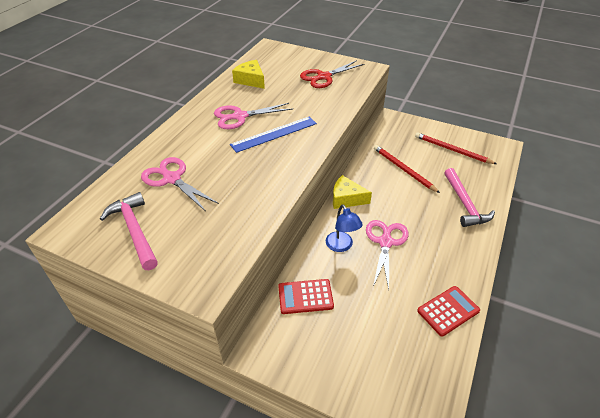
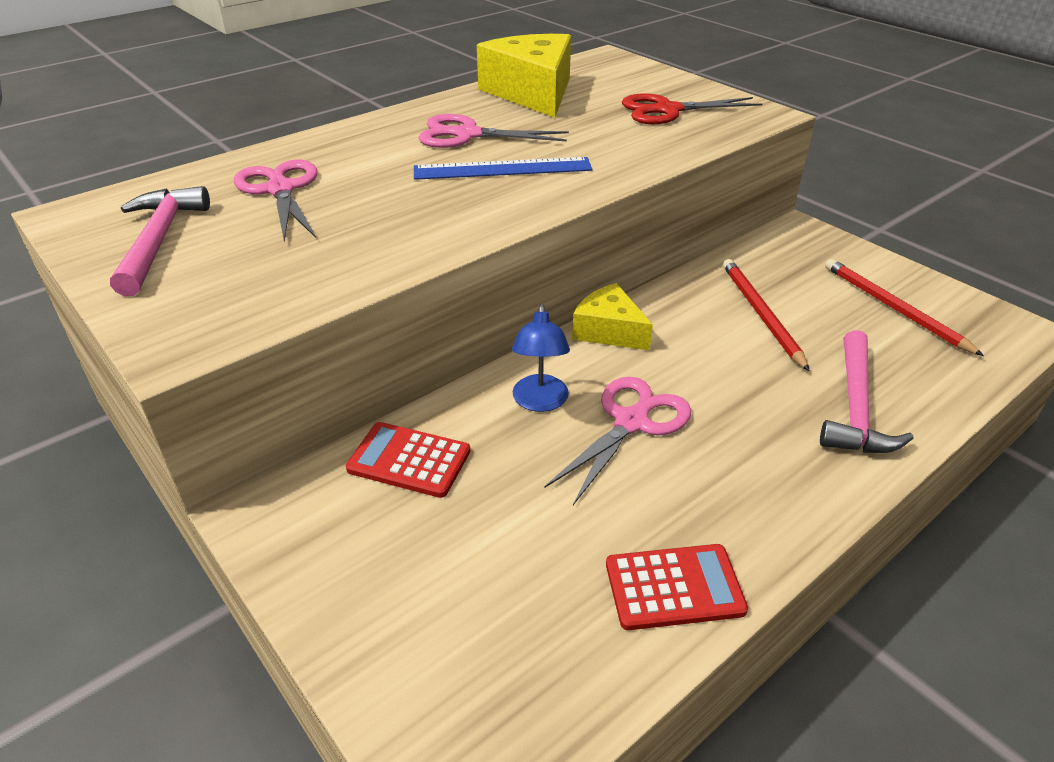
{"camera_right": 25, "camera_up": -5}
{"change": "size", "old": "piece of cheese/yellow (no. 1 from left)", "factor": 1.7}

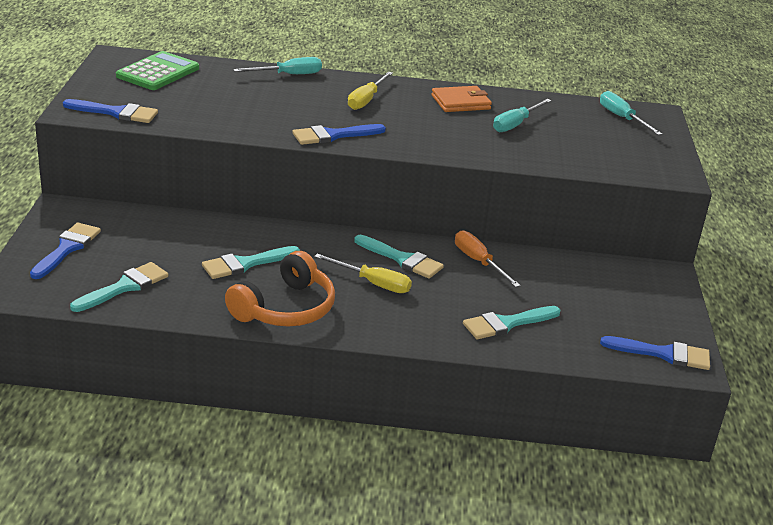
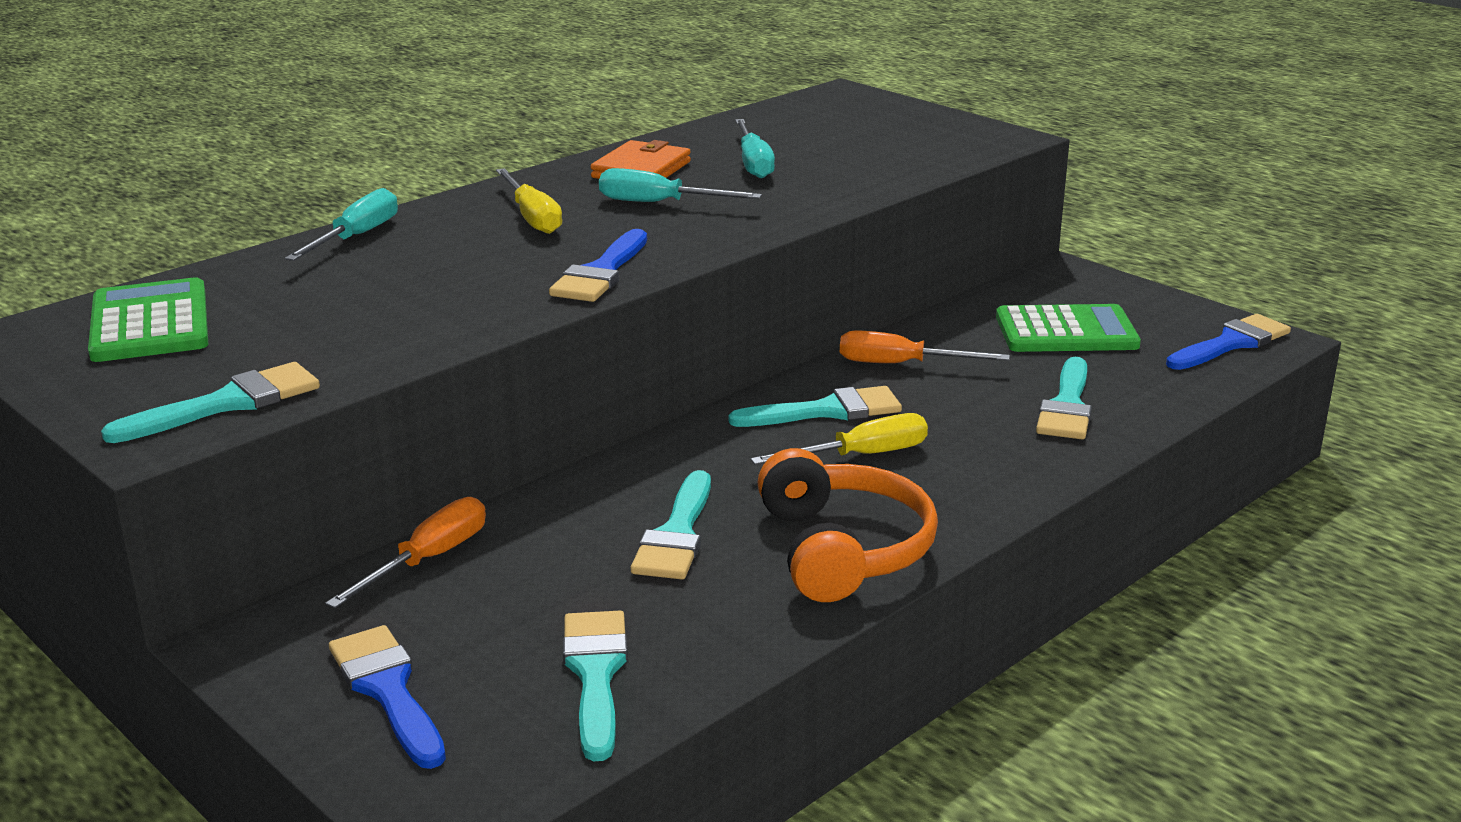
{"camera_right": -45, "camera_up": -5}
{"change": "appeared", "new": "flat screwdriver/orange (no. 1 from left)"}
{"change": "appeared", "new": "pocket calculator/emerald (no. 2 from left)"}
{"change": "relocated", "old": "flat screwdriver/teal (no. 3 from left in the first image)", "new": "flat screwdriver/teal (no. 2 from left)"}
{"change": "colour", "old": "paintbrush/cobalt (no. 2 from left)", "new": "paintbrush/teal (no. 1 from left)"}

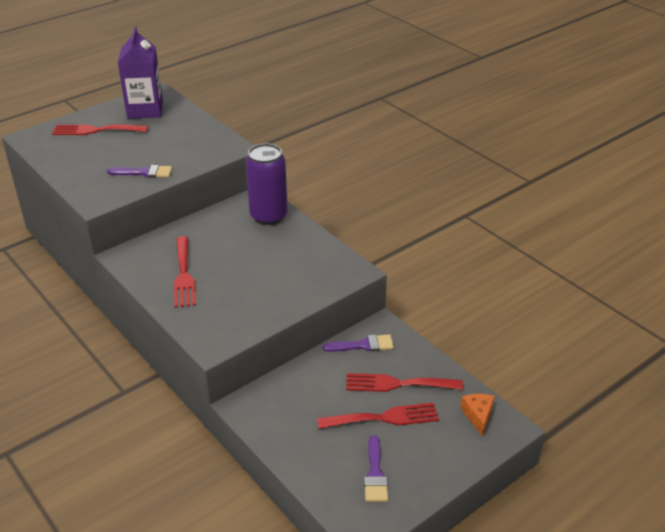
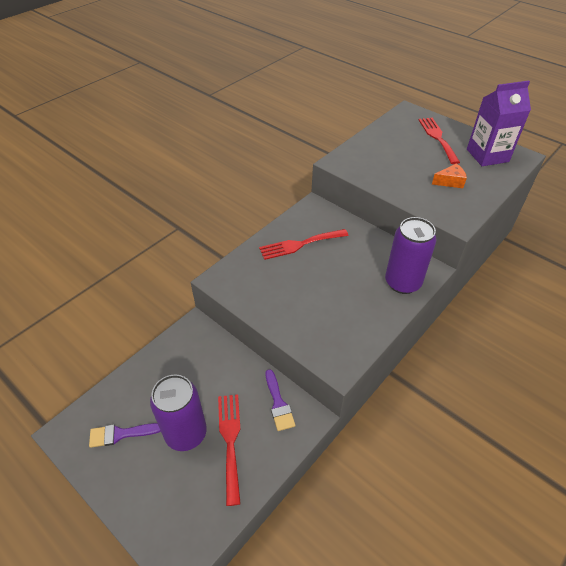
{"camera_right": 80, "camera_up": 10}
{"change": "missing", "old": "paintbrush/violet (no. 1 from left)"}
{"change": "relocated", "old": "piece of cheese/orange"}
{"change": "exchanged", "old": "fork/crimson (no. 3 from left)", "new": "tin/violet (no. 1 from left)"}

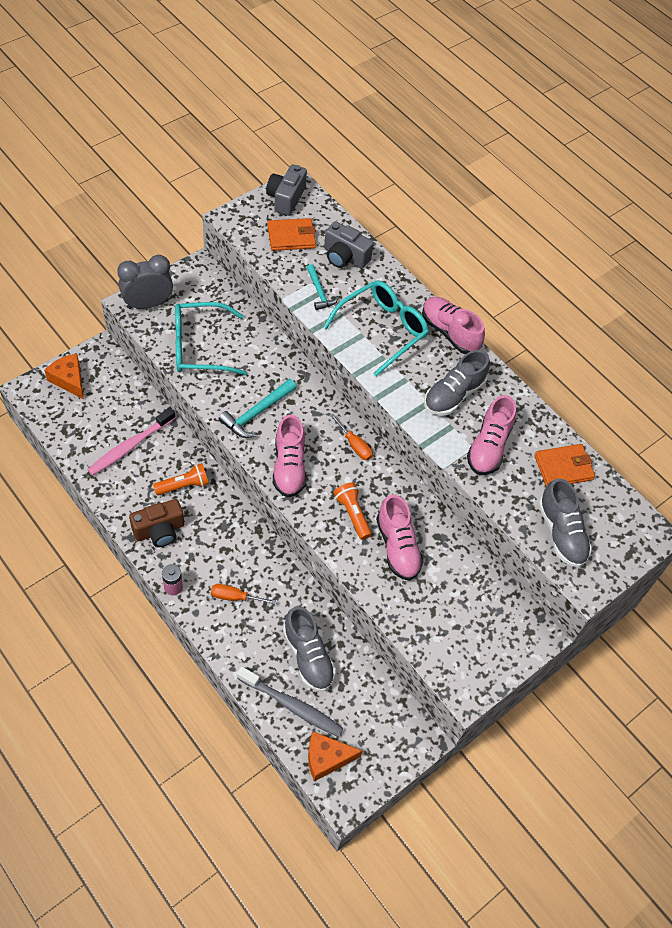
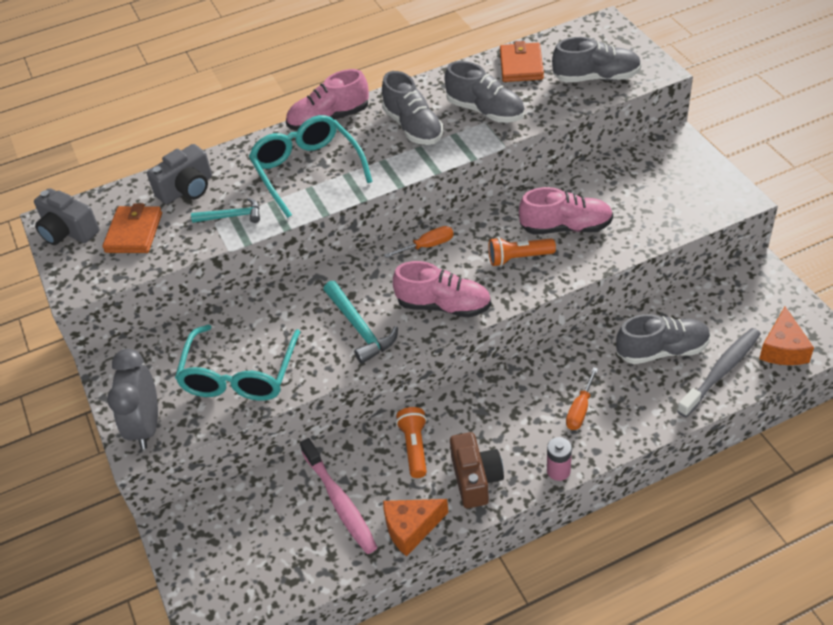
{"camera_right": -65, "camera_up": -10}
{"change": "relocated", "old": "piece of cheese/orange (no. 1 from left)"}
{"change": "colour", "old": "lace-up shoe/rosy (no. 4 from left)", "new": "lace-up shoe/ash-grey (no. 2 from left)"}

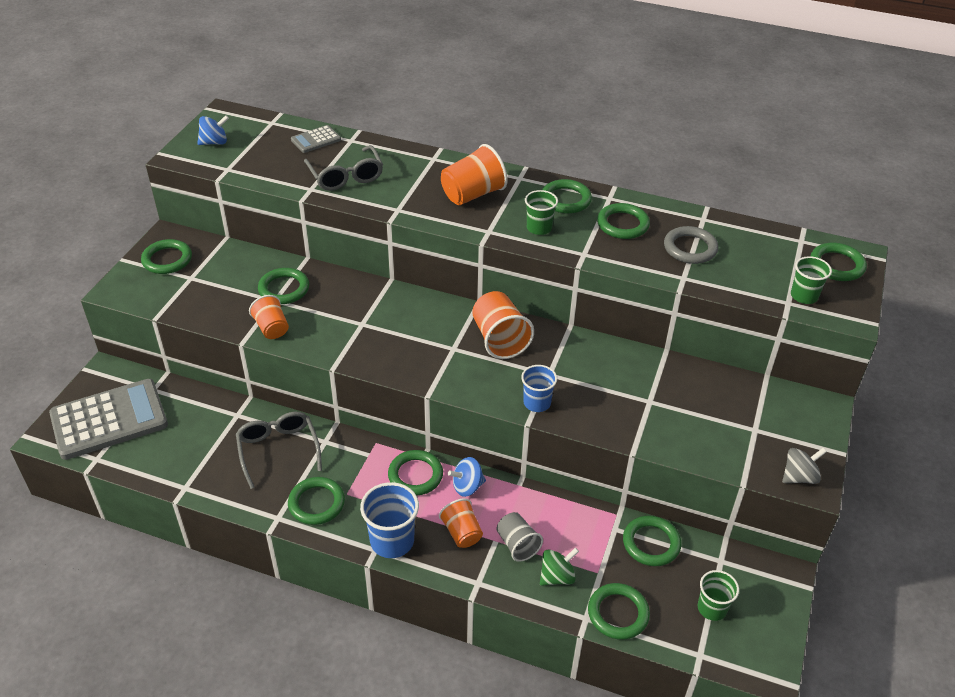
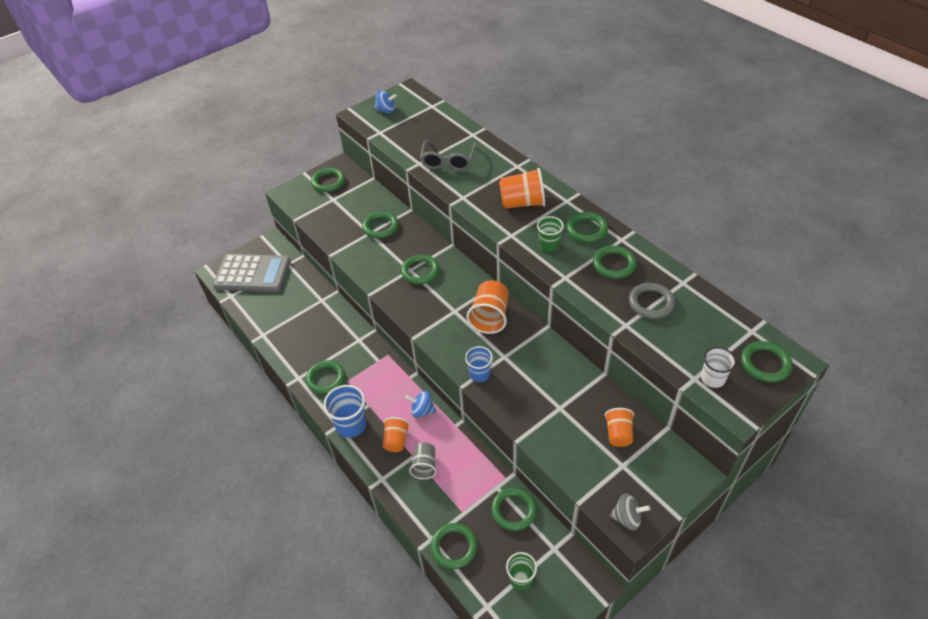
{"camera_right": 35, "camera_up": 5}
{"change": "missing", "old": "eyeglasses/ash-grey (no. 1 from left)"}
{"change": "missing", "old": "pocket calculator/ash-grey (no. 2 from left)"}
{"change": "missing", "old": "whirligig/emerald"}
{"change": "relocated", "old": "beaker/orange (no. 1 from left in the first image)", "new": "beaker/orange (no. 4 from left)"}
{"change": "relocated", "old": "ring/emerald (no. 4 from left)"}
{"change": "colour", "old": "beaker/emerald (no. 3 from left)", "new": "beaker/white"}

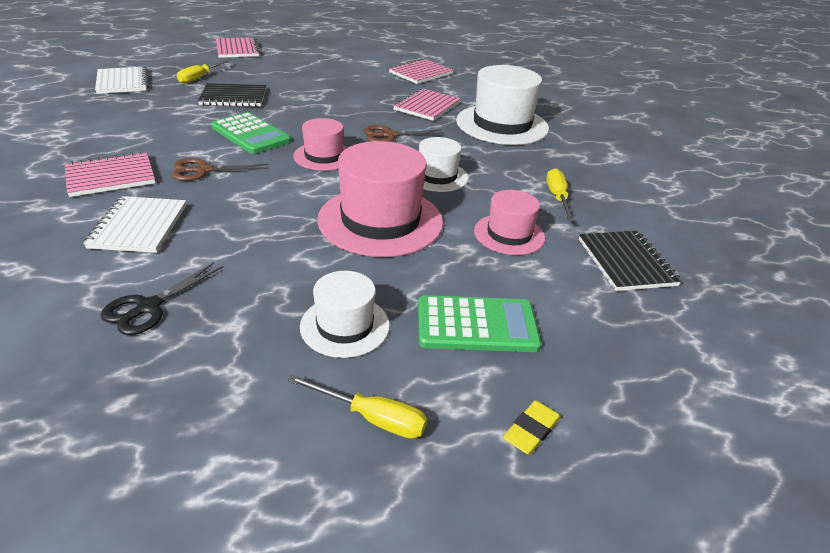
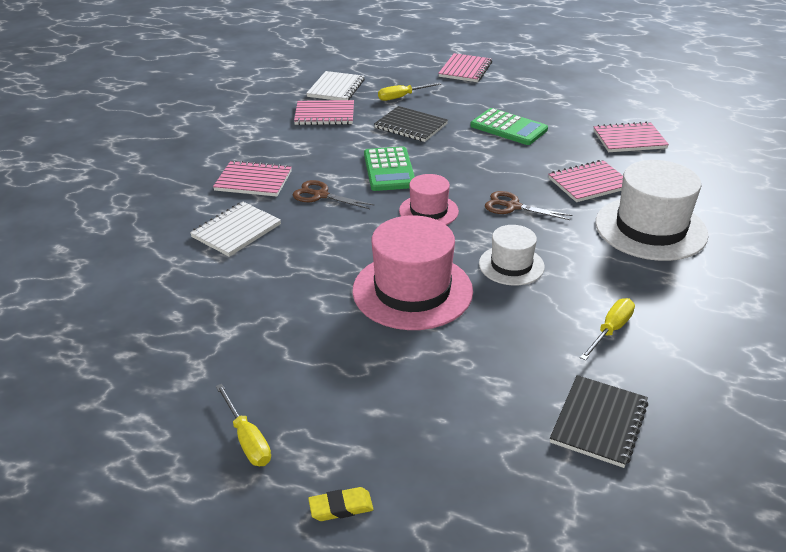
{"camera_right": 40, "camera_up": 0}
{"change": "missing", "old": "shears/black"}
{"change": "missing", "old": "hat/white (no. 1 from left)"}
{"change": "missing", "old": "hat/rosy (no. 3 from left)"}
{"change": "appeared", "new": "exercise book/rosy (no. 2 from left)"}
{"change": "relocated", "old": "pocket calculator/emerald (no. 2 from left)"}

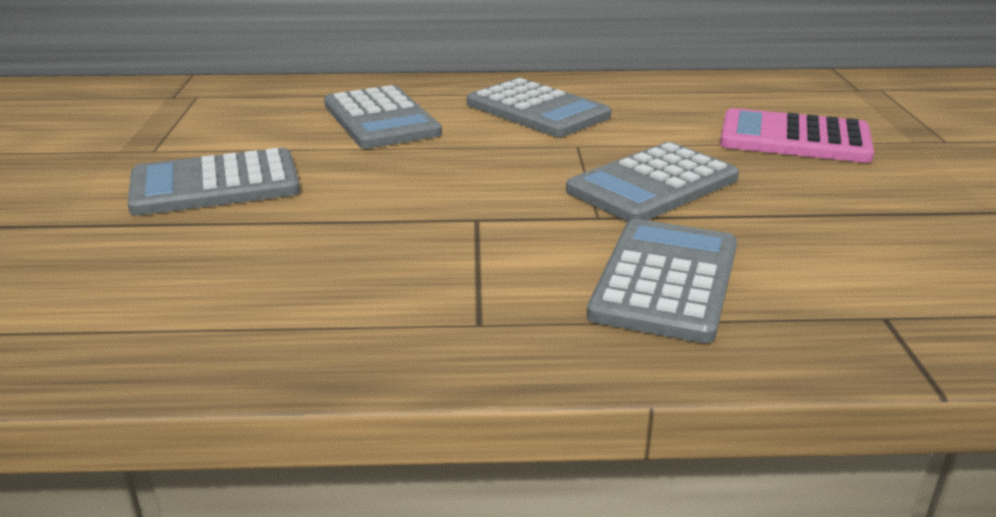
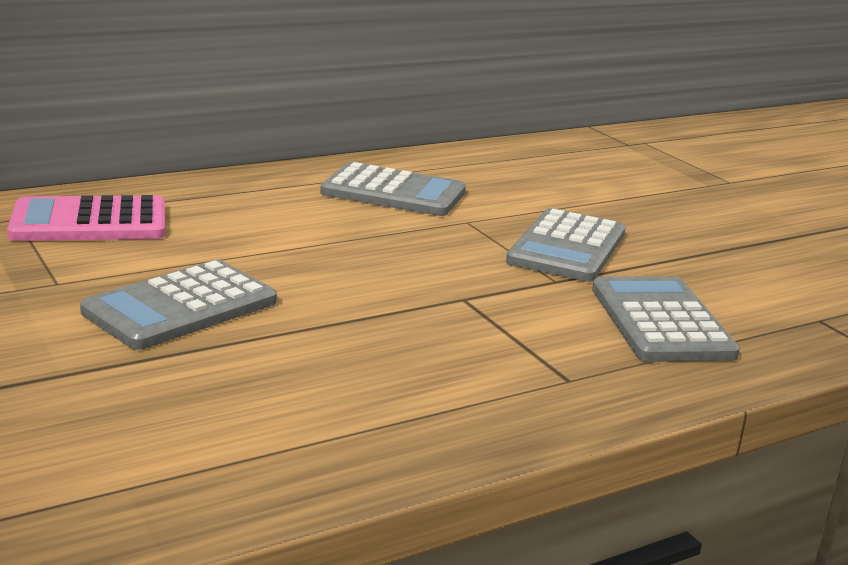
{"camera_right": -30, "camera_up": -5}
{"change": "missing", "old": "pocket calculator/ash-grey (no. 2 from left)"}
{"change": "relocated", "old": "pocket calculator/rosy"}

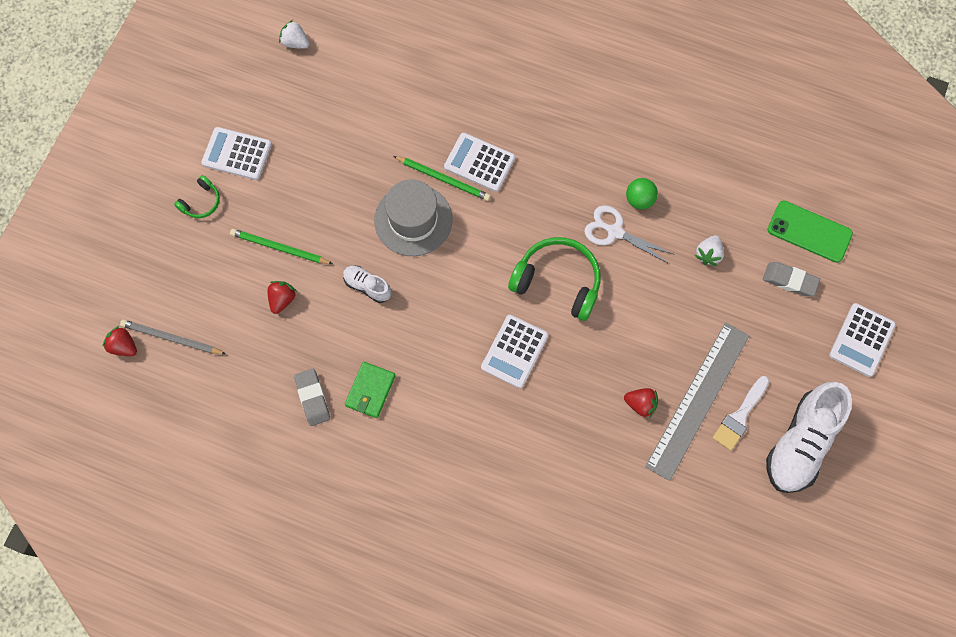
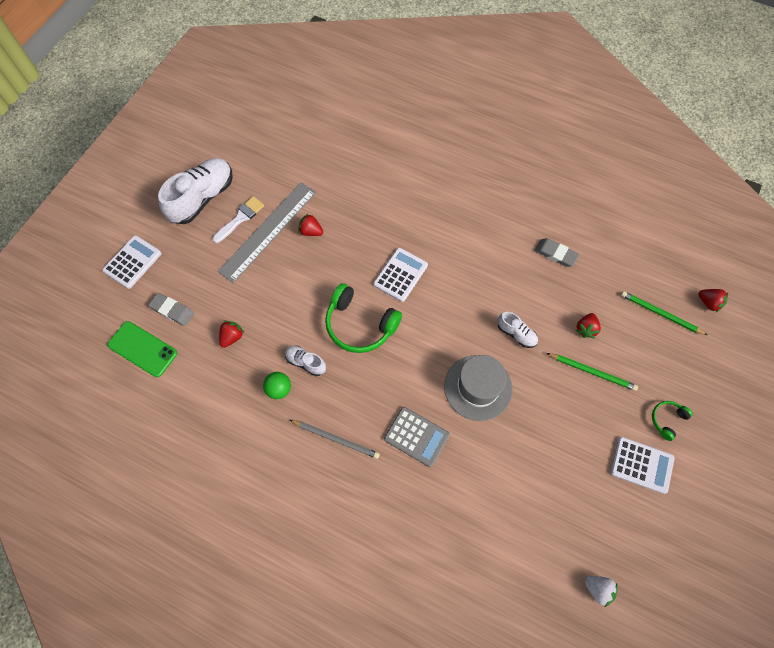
{"camera_right": -175, "camera_up": -5}
{"change": "missing", "old": "wallet/emerald"}
{"change": "relocated", "old": "lead pencil/ash-grey"}
{"change": "relocated", "old": "lead pencil/emerald (no. 2 from left)"}
{"change": "exchanged", "old": "shears/white", "new": "lace-up shoe/white (no. 2 from left)"}
{"change": "colour", "old": "pocket calculator/white (no. 2 from left)", "new": "pocket calculator/ash-grey"}
{"change": "colour", "old": "berry/white (no. 2 from left)", "new": "berry/crimson (no. 1 from left)"}
{"change": "spun", "old": "pencil eraser/ash-grey (no. 1 from left in the first image)", "degrees": -45}

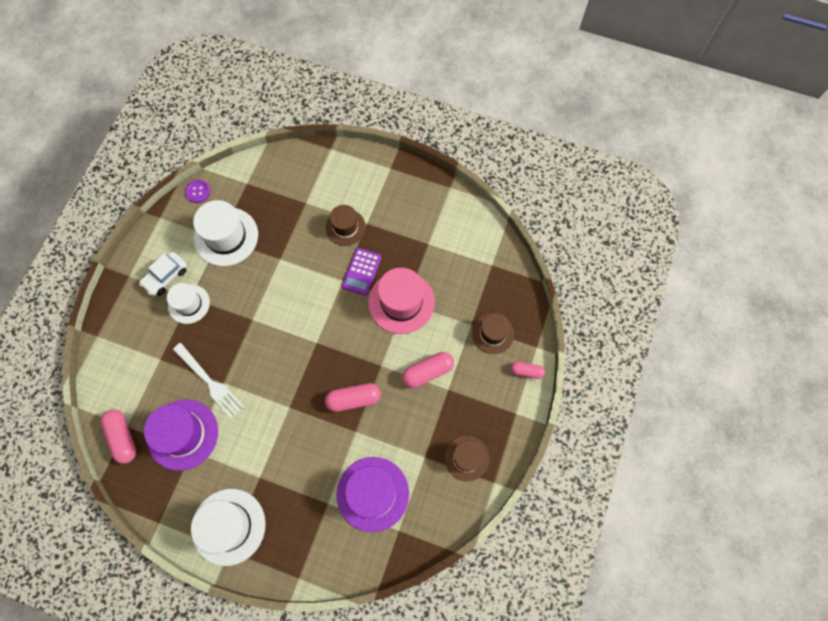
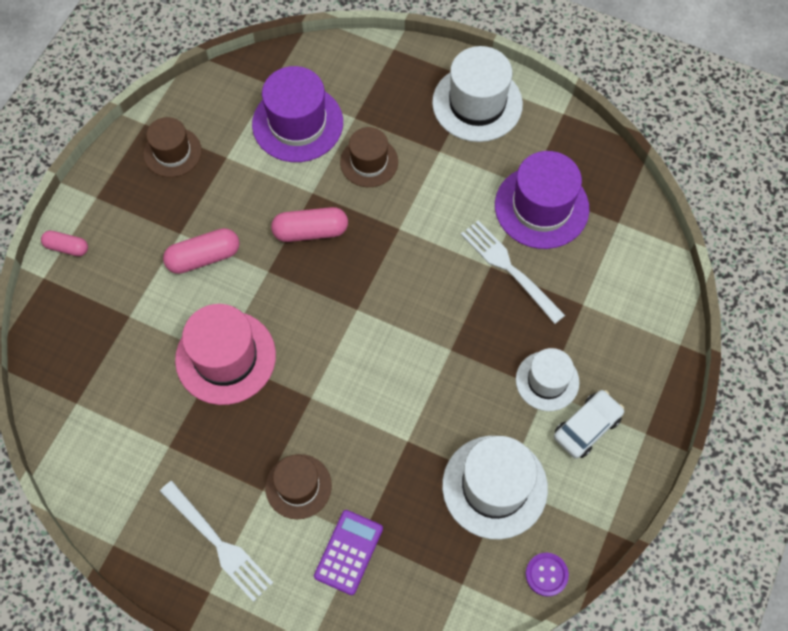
{"camera_right": -175, "camera_up": -5}
{"change": "missing", "old": "pill/rosy (no. 1 from left)"}
{"change": "appeared", "new": "fork/white (no. 1 from left)"}
{"change": "relocated", "old": "pocket calculator/violet"}
{"change": "relocated", "old": "hat/brown (no. 3 from left)"}

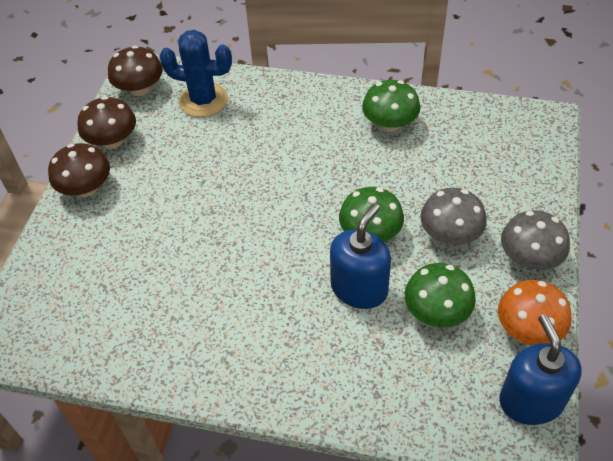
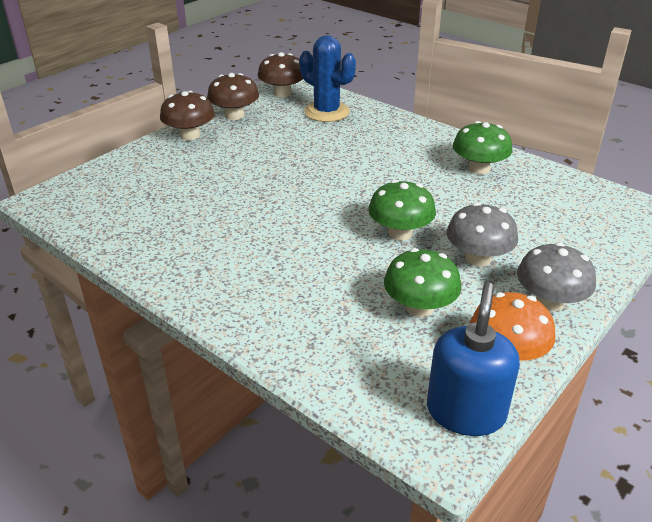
{"camera_right": 25, "camera_up": -15}
{"change": "missing", "old": "soap dispenser/cobalt (no. 1 from left)"}

